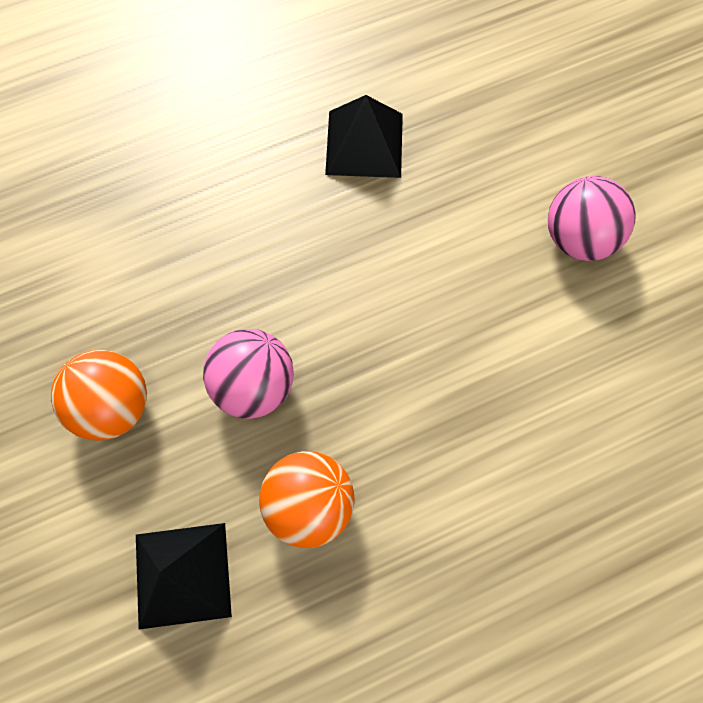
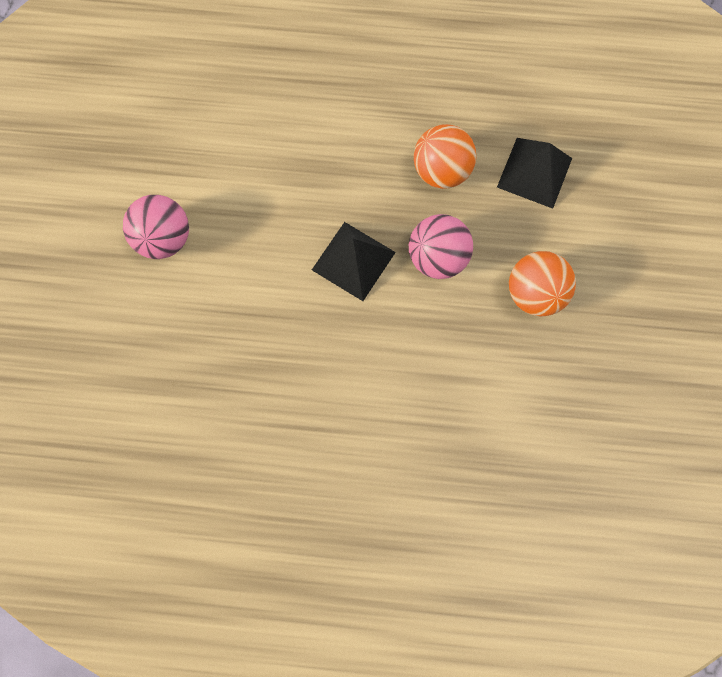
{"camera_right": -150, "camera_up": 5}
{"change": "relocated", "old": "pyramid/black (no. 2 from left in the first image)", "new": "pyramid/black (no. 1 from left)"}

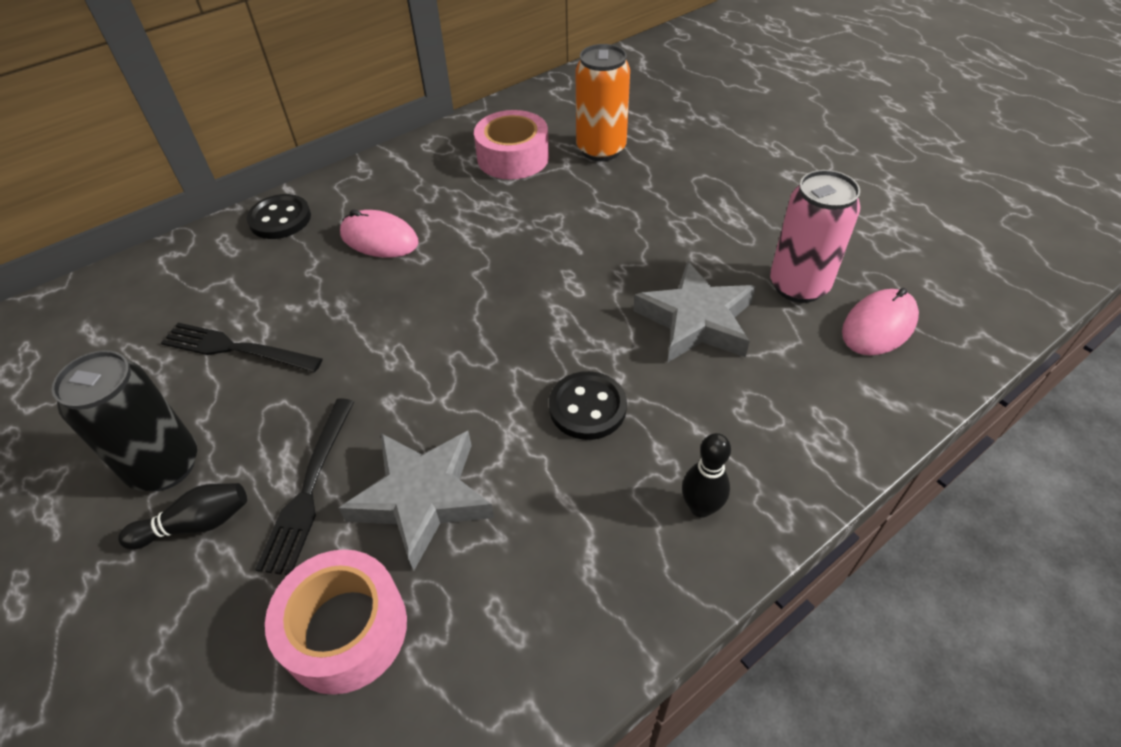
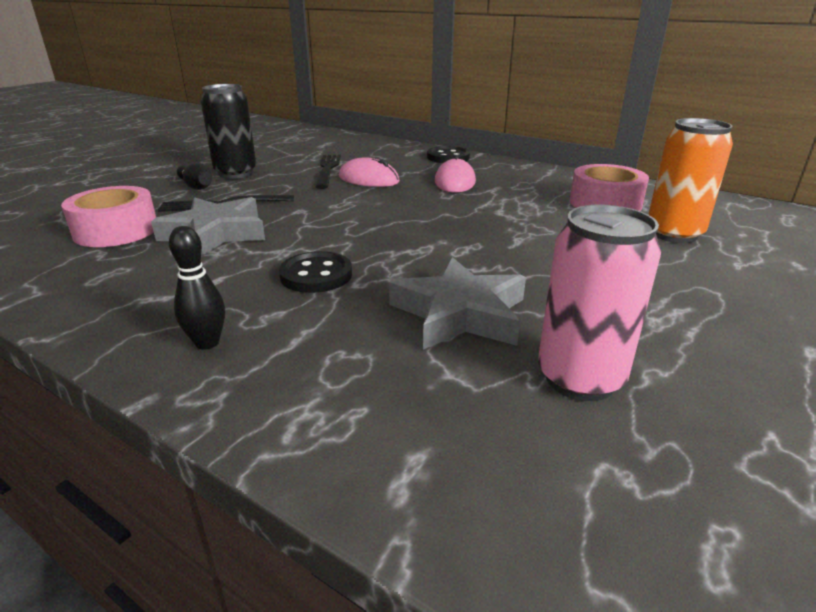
{"camera_right": 70, "camera_up": -20}
{"change": "relocated", "old": "computer mouse/rosy (no. 2 from left in the first image)", "new": "computer mouse/rosy (no. 1 from left)"}

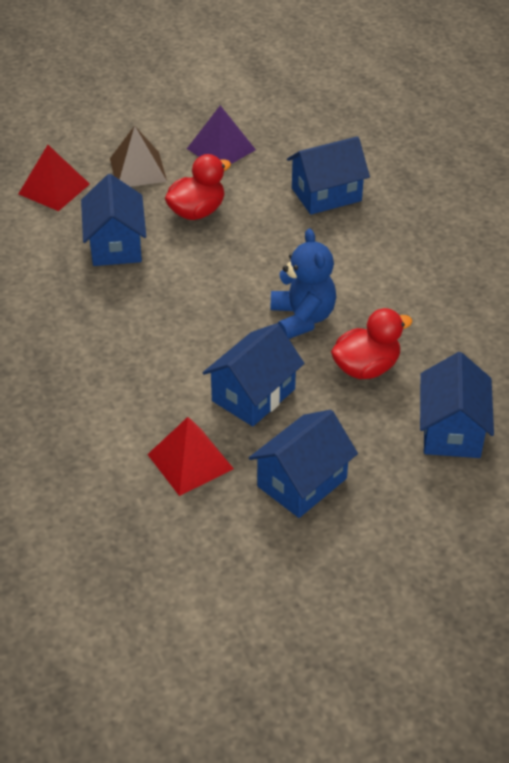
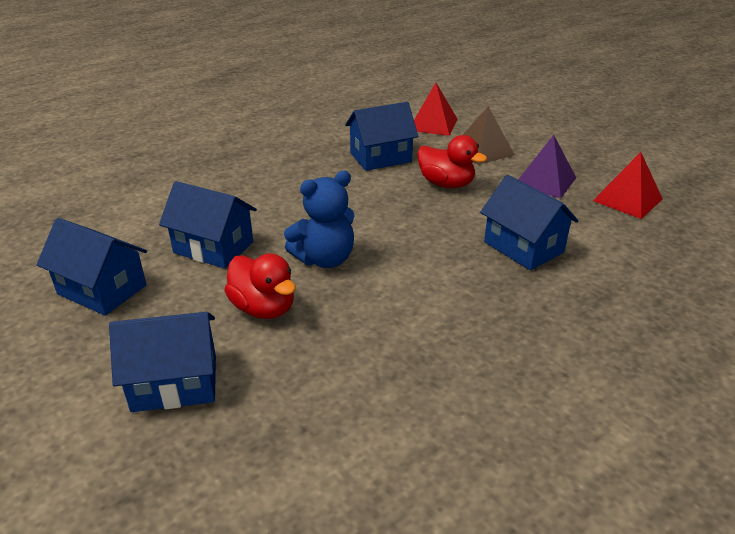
{"camera_right": 75, "camera_up": -10}
{"change": "relocated", "old": "pyramid/crimson (no. 2 from left)"}

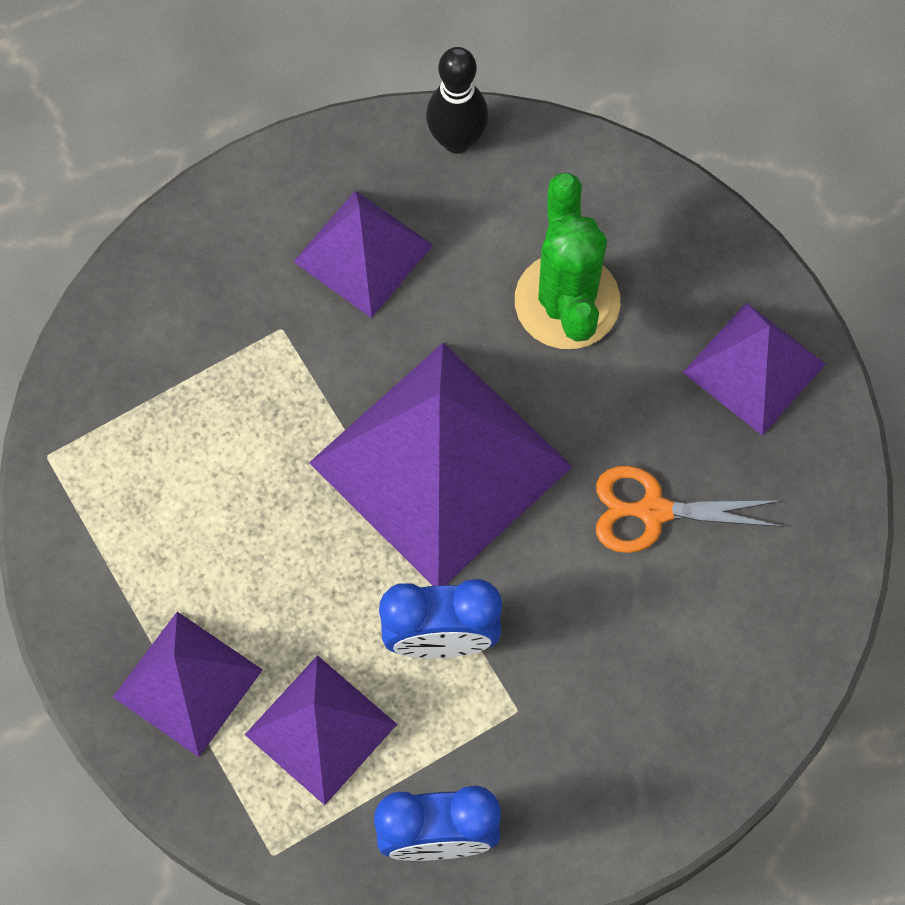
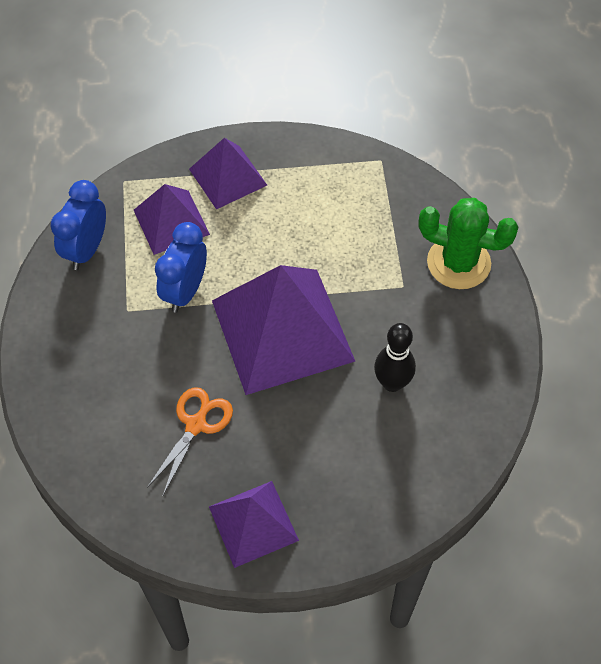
{"camera_right": 115, "camera_up": -10}
{"change": "missing", "old": "pyramid/violet (no. 3 from left)"}
{"change": "relocated", "old": "tenpin/black"}
{"change": "relocated", "old": "saguaro cactus/emerald"}

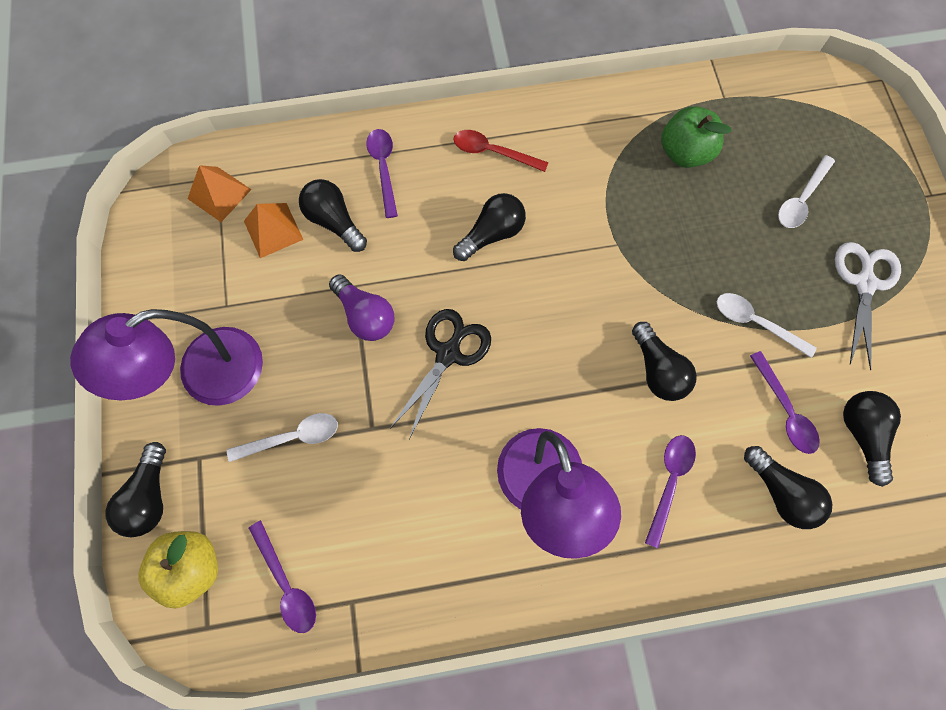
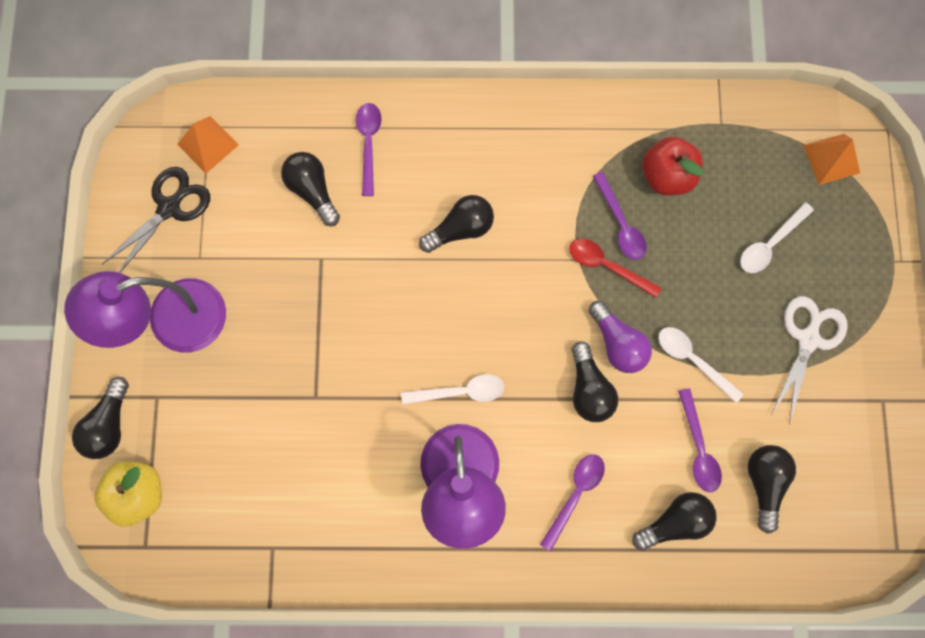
{"camera_right": 10, "camera_up": 5}
{"change": "relocated", "old": "tablespoon/white (no. 1 from left)"}
{"change": "relocated", "old": "pyramid/orange (no. 2 from left)"}
{"change": "relocated", "old": "tablespoon/violet (no. 1 from left in the first image)", "new": "tablespoon/violet (no. 3 from left)"}
{"change": "relocated", "old": "bulb/violet"}
{"change": "relocated", "old": "shears/black"}
{"change": "relocated", "old": "tablespoon/crimson"}
{"change": "colour", "old": "toy apple/emerald", "new": "toy apple/crimson"}
{"change": "spun", "old": "bulb/black (no. 5 from left)", "degrees": -90}

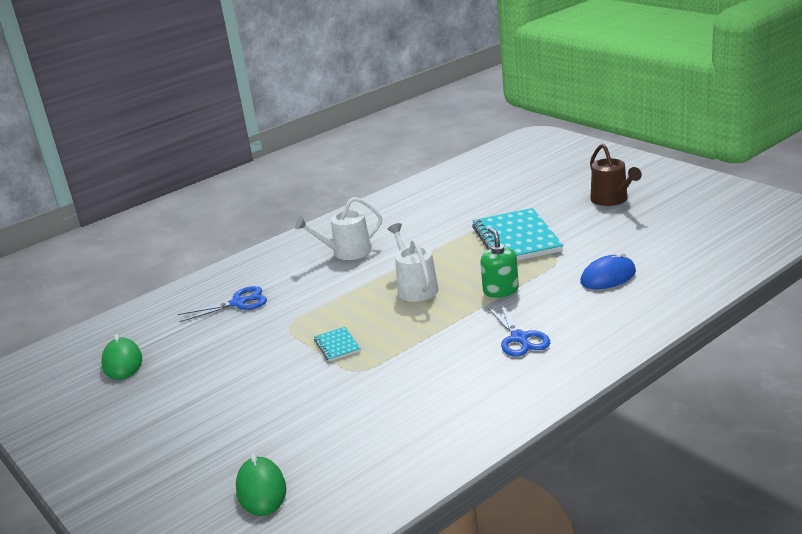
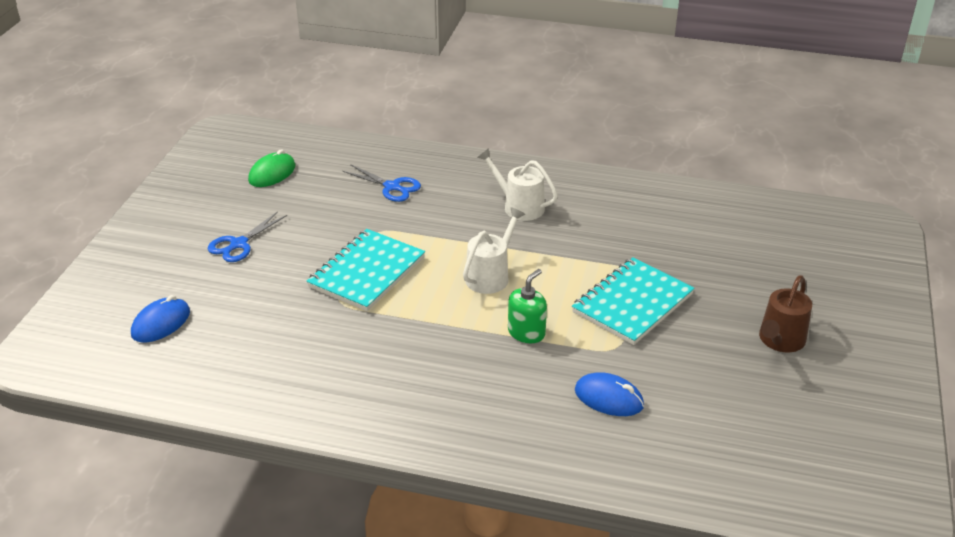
{"camera_right": 50, "camera_up": 10}
{"change": "relocated", "old": "shears/cobalt (no. 2 from left in the first image)", "new": "shears/cobalt (no. 1 from left)"}
{"change": "colour", "old": "computer mouse/emerald (no. 2 from left)", "new": "computer mouse/cobalt (no. 1 from left)"}
{"change": "size", "old": "exercise book/teal (no. 1 from left)", "factor": 2.23}

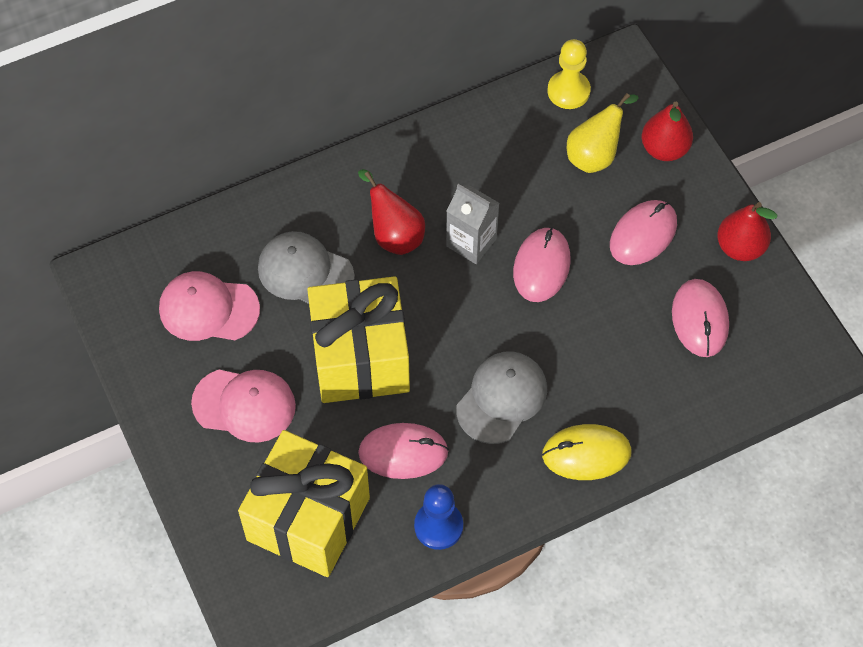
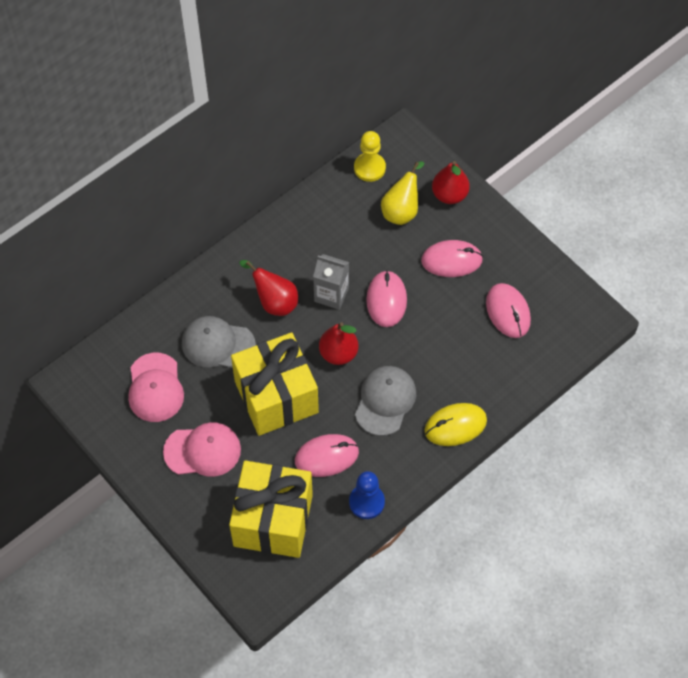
{"camera_right": -15, "camera_up": 0}
{"change": "relocated", "old": "pear/crimson (no. 3 from left in the first image)", "new": "pear/crimson (no. 2 from left)"}
{"change": "spun", "old": "baseball cap/rosy (no. 1 from left)", "degrees": -90}
{"change": "spun", "old": "computer mouse/rosy (no. 3 from left)", "degrees": 60}

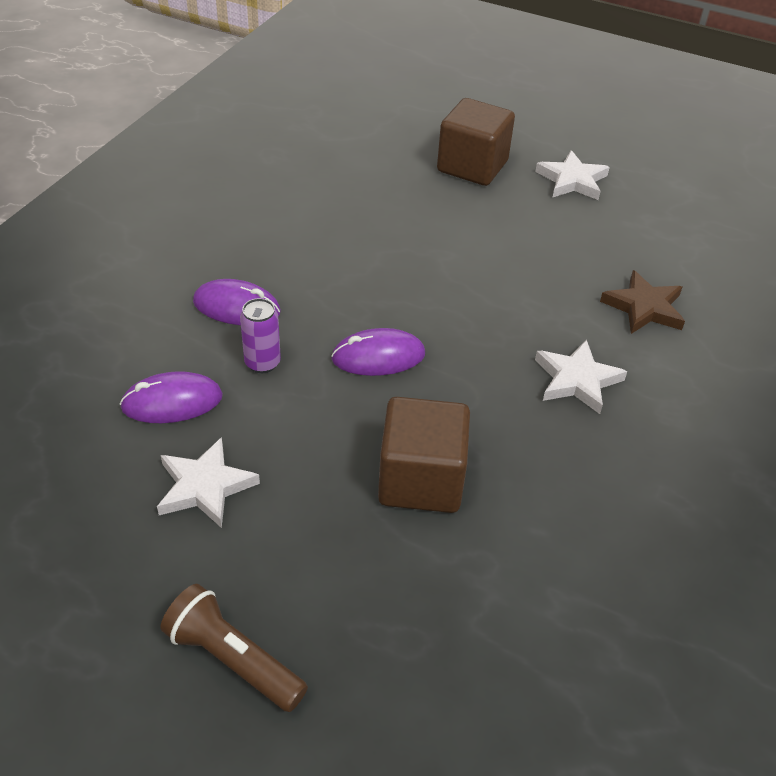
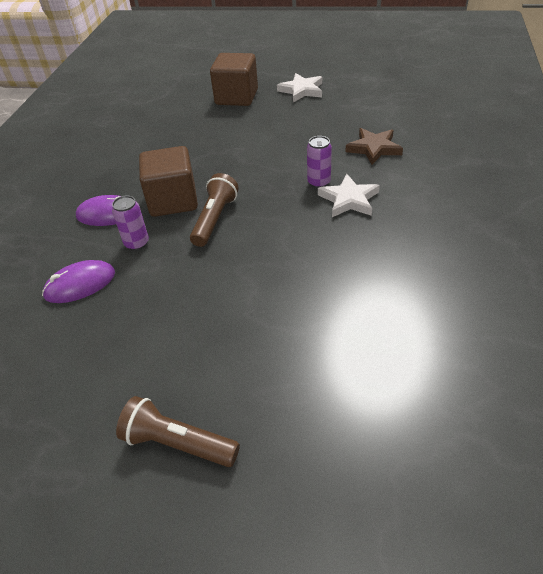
{"camera_right": -10, "camera_up": 0}
{"change": "missing", "old": "star/white (no. 1 from left)"}
{"change": "appeared", "new": "tin/violet (no. 2 from left)"}
{"change": "relocated", "old": "cube/brown (no. 1 from left)"}
{"change": "exchanged", "old": "computer mouse/violet (no. 3 from left)", "new": "pocket torch/brown (no. 2 from left)"}

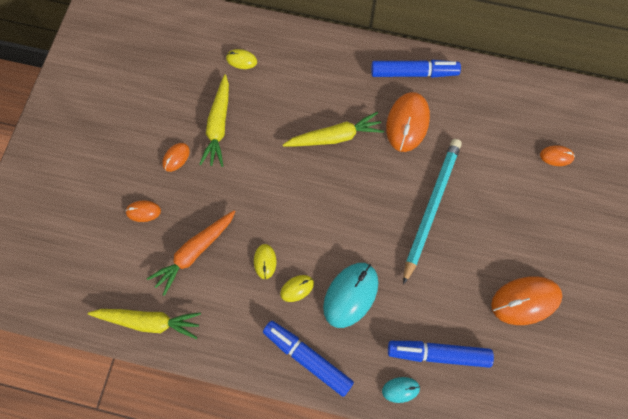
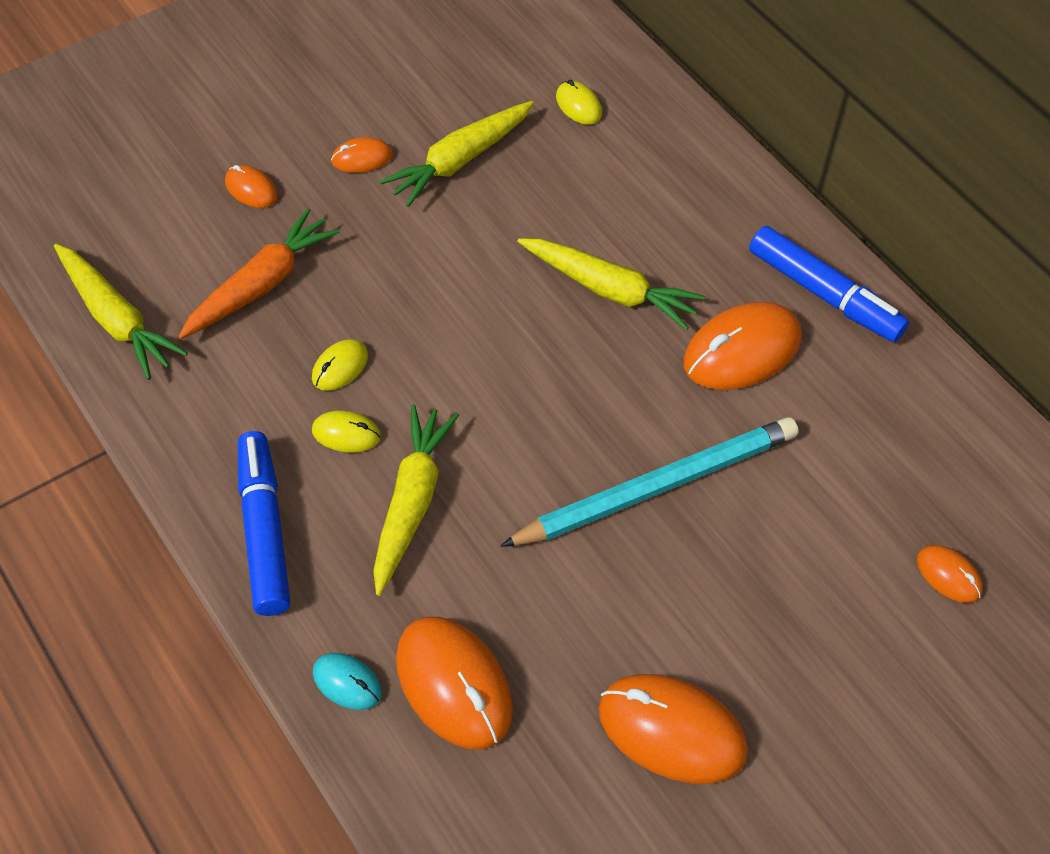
{"camera_right": 40, "camera_up": -15}
{"change": "exchanged", "old": "computer mouse/teal (no. 1 from left)", "new": "toy carrot/yellow (no. 2 from left)"}
{"change": "exchanged", "old": "marker pen/cobalt (no. 3 from left)", "new": "computer mouse/orange (no. 3 from left)"}
{"change": "spun", "old": "toy carrot/orange", "degrees": 135}

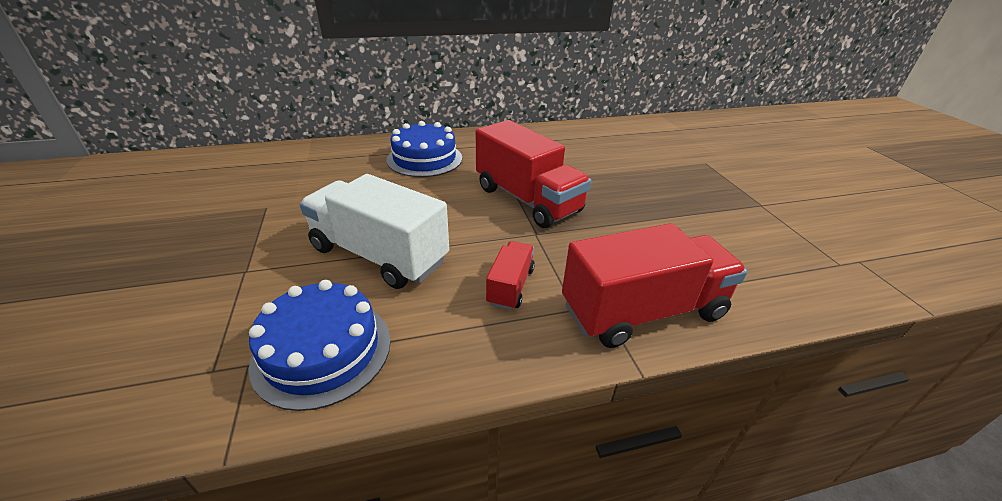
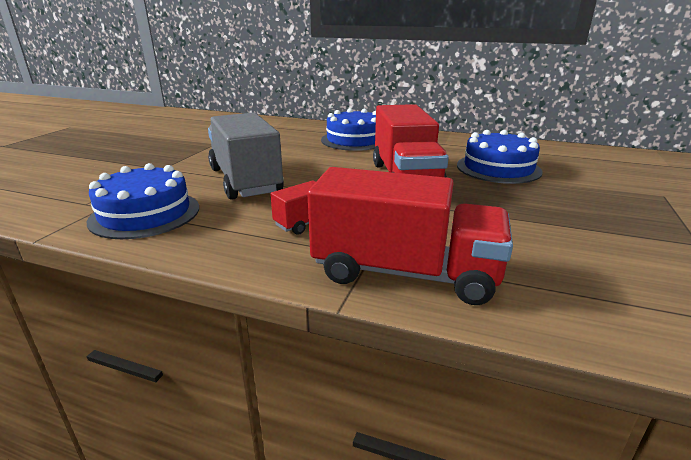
{"camera_right": 35, "camera_up": -10}
{"change": "appeared", "new": "cake/cobalt (no. 3 from left)"}
{"change": "colour", "old": "lorry/white", "new": "lorry/ash-grey"}

